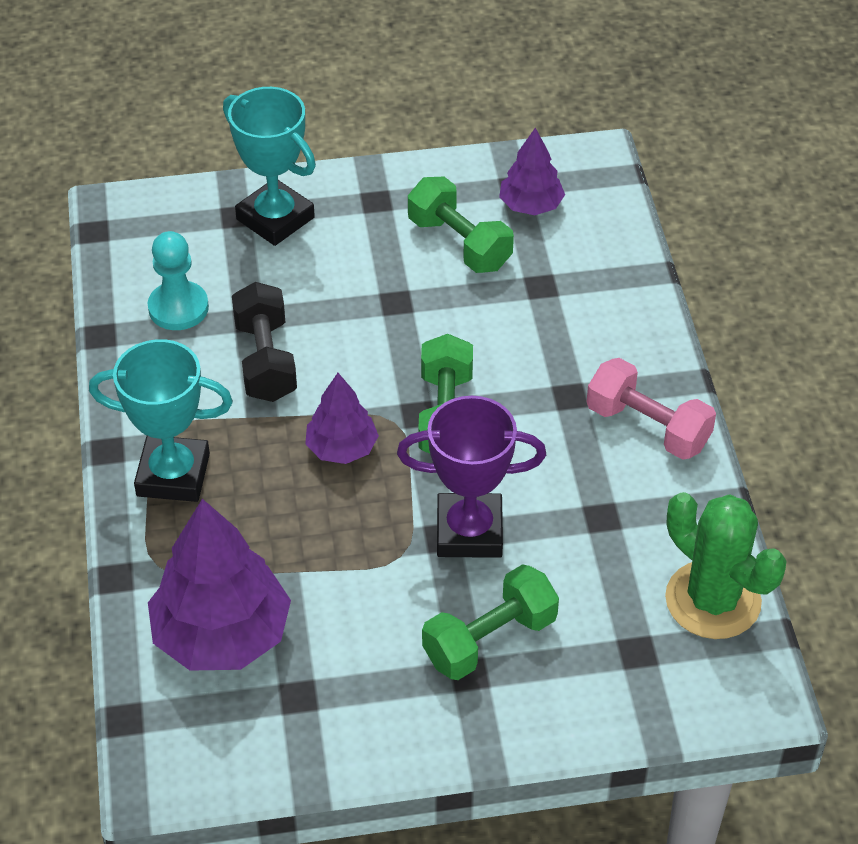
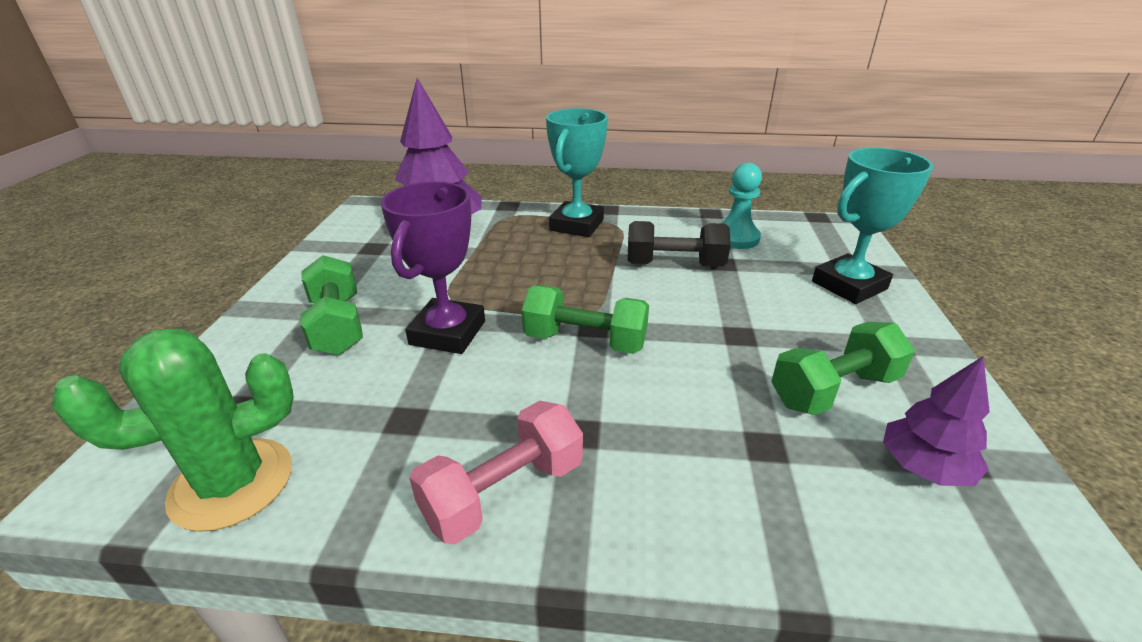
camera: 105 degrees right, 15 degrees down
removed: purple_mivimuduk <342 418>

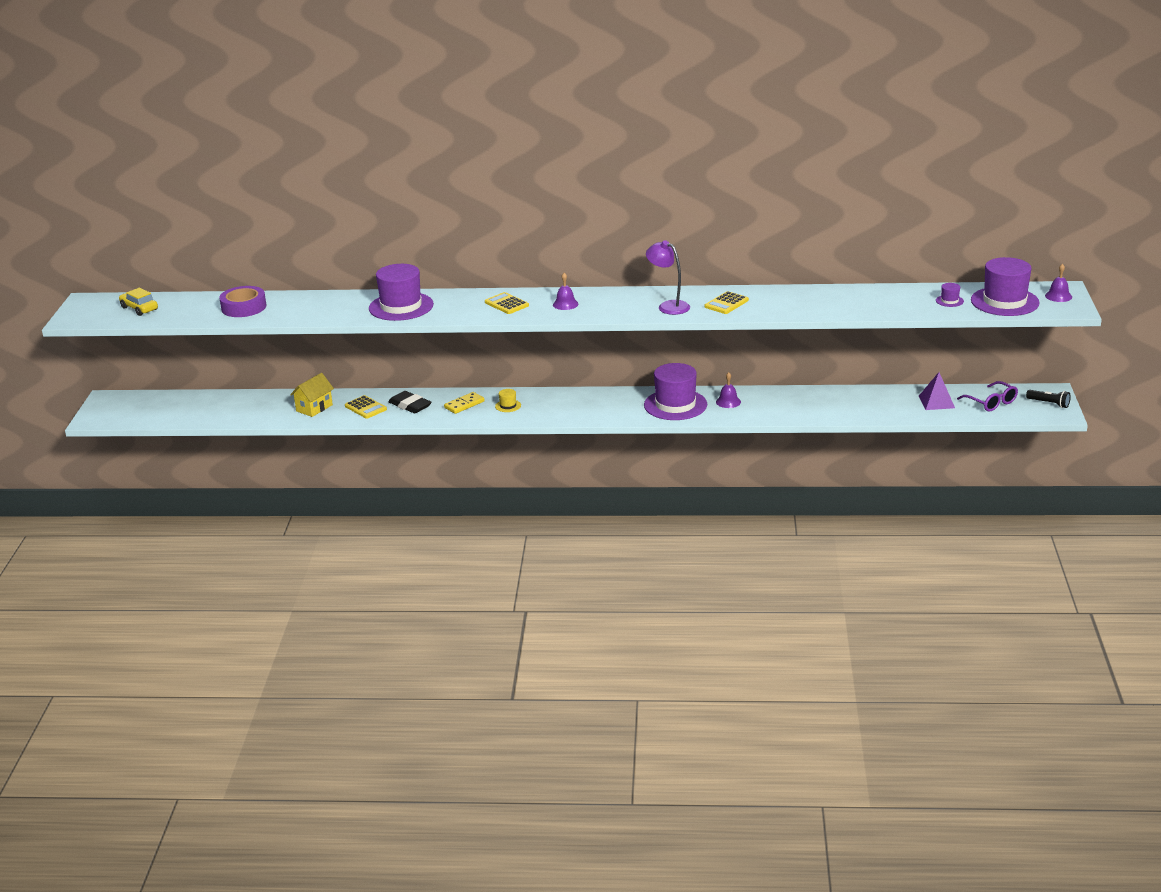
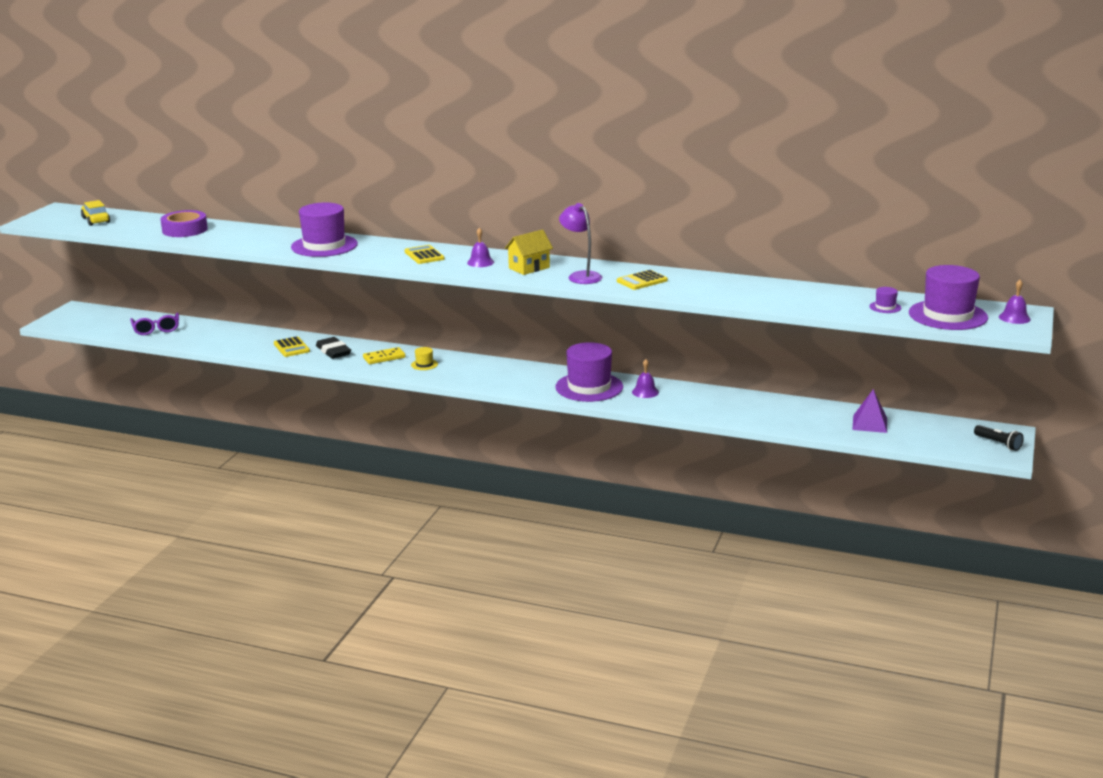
camera: 15 degrees right, 5 degrees down
moved: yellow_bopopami <312 395> to <529 252>; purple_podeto <987 396> to <154 324>

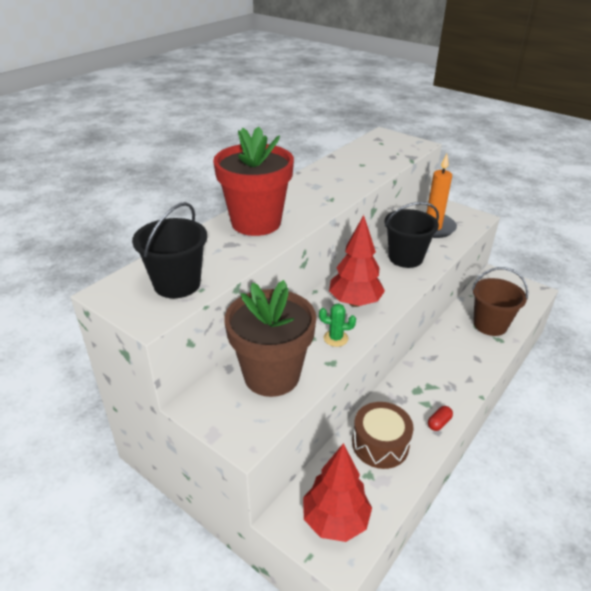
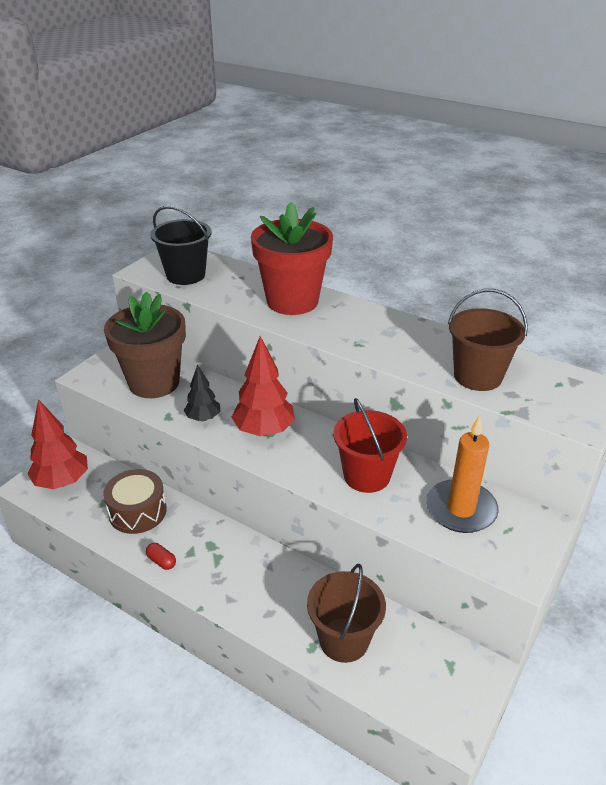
camera: 85 degrees right, 0 degrees up
added: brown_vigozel <488 340>
replaced: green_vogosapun <337 325> to black_mivimuduk <202 392>
recoloured: black_vigozel <412 235> to red_vigozel <370 445>

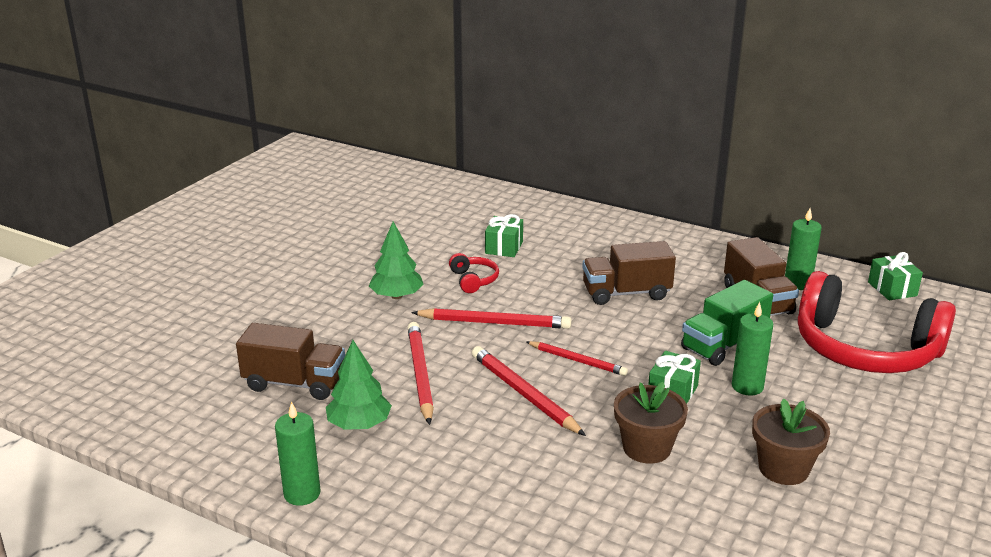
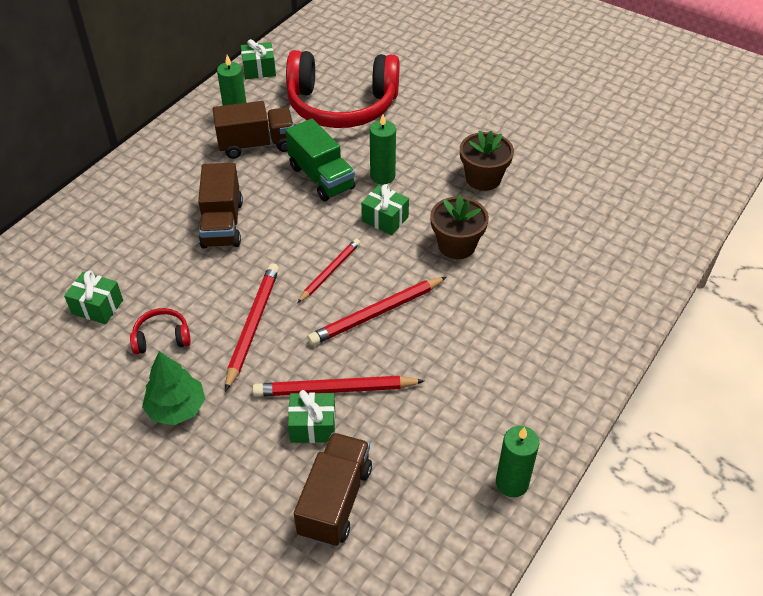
camera: 85 degrees left, 20 degrees up
removed: green_mivimuduk <359 385>
added: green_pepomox <312 416>
turned: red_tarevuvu <877 322> = <343 89> 60 degrees clockwise

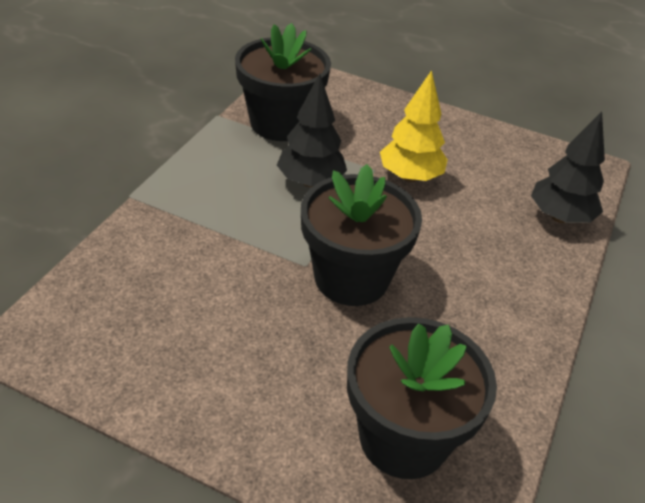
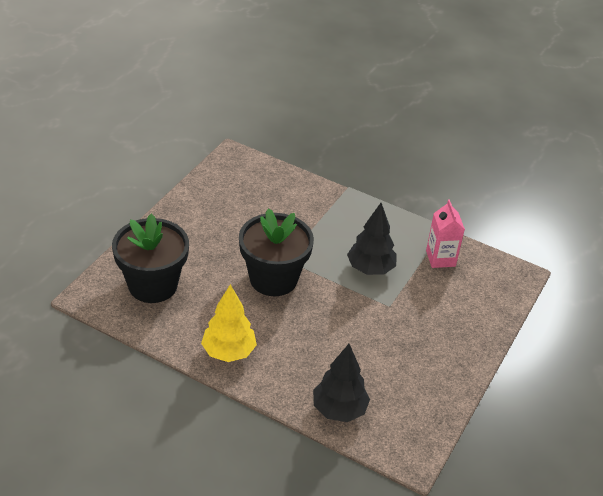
camera: 95 degrees right, 0 degrees up
moved: yellow_mivimuduk <414 126> to <229 323>
replaced: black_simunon <283 82> to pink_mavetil <445 234>

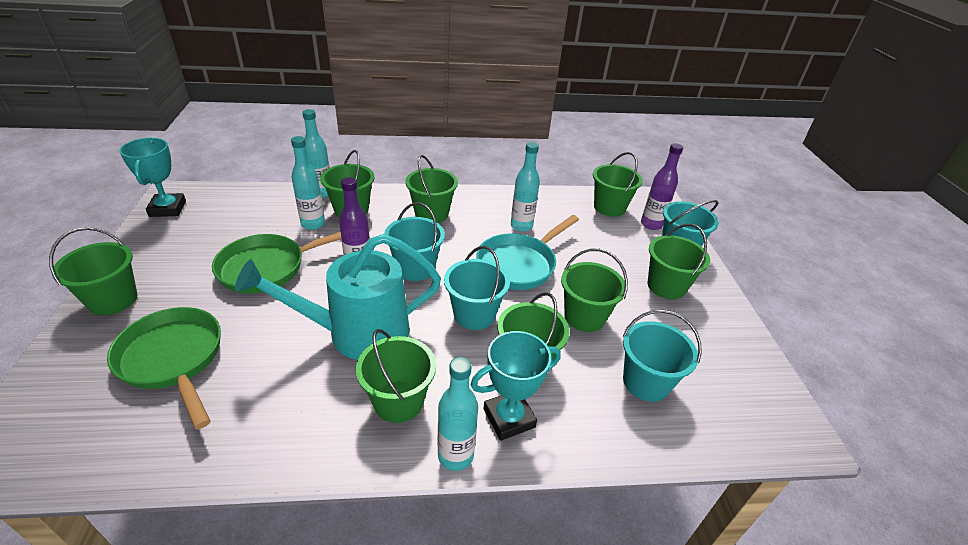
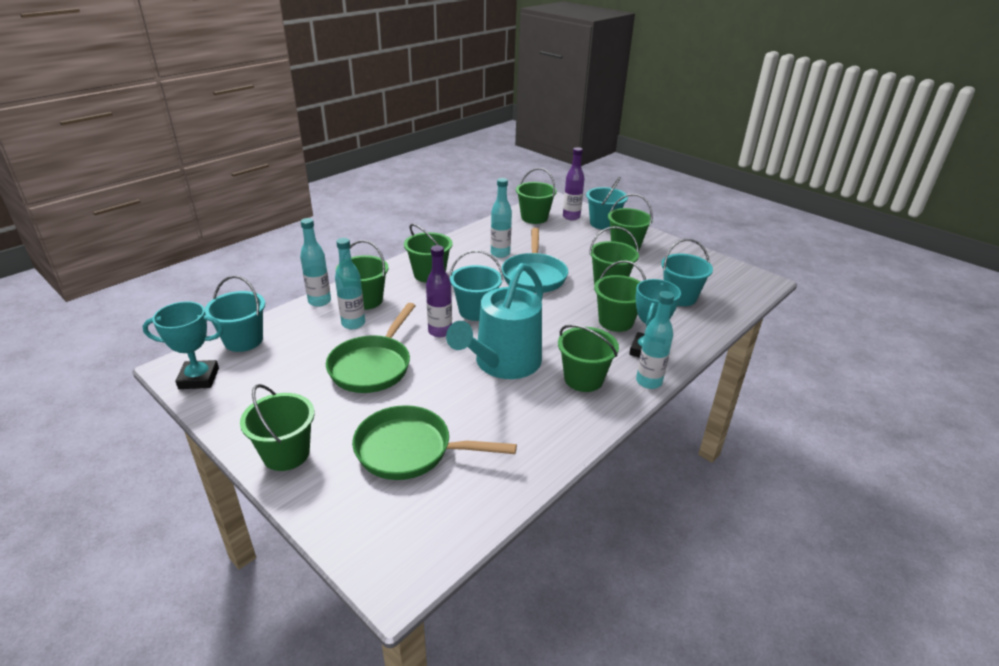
camera: 40 degrees left, 5 degrees down
moved: turquoise_vigozel <477 288> to <235 314>
turned: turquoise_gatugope <152 177> = <183 345> 45 degrees counterclockwise

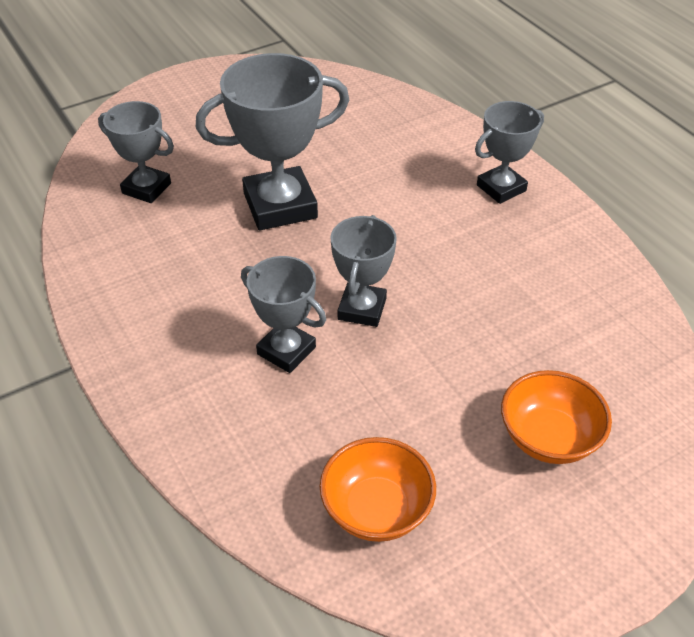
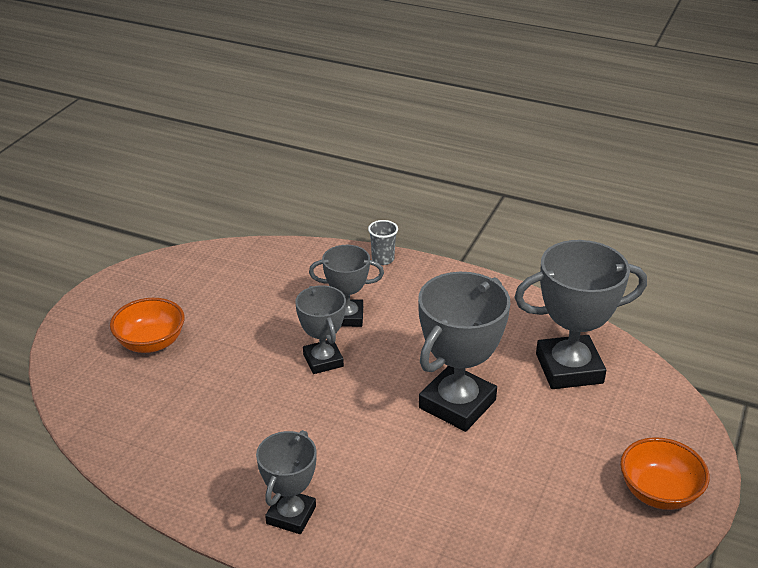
camera: 145 degrees right, 10 degrees down
added: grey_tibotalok <383 242>
moved: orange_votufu <378 489> to <665 473>
resized: grey_gatugope <136 152> = <580 314> x1.67

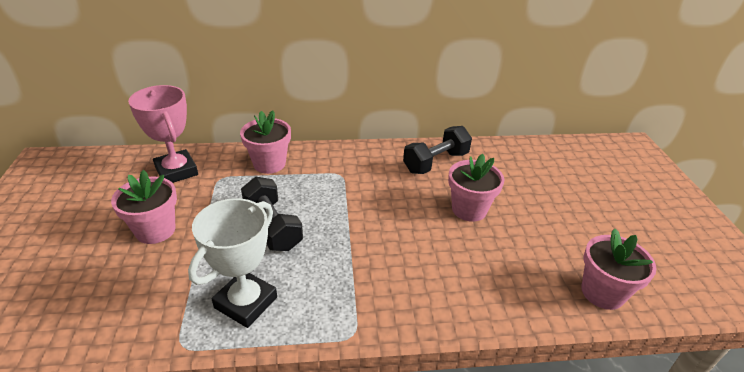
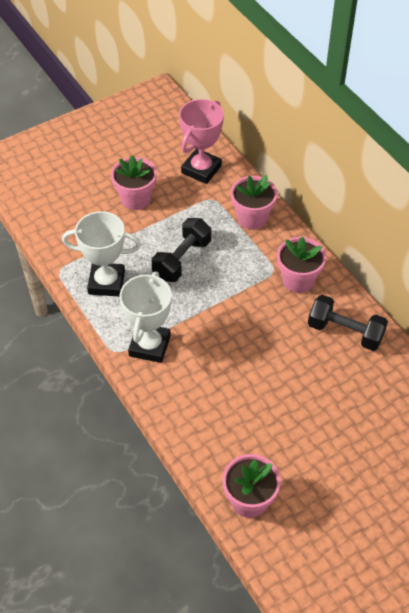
camera: 65 degrees right, 15 degrees up
added: white_gatugope <146 317>
moved: pink_simunon <476 188> to <301 265>

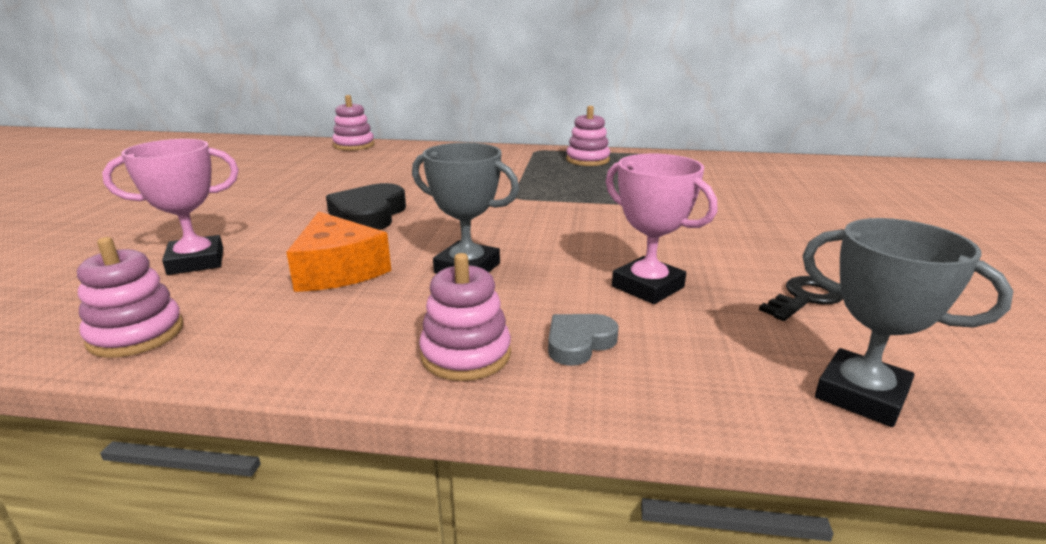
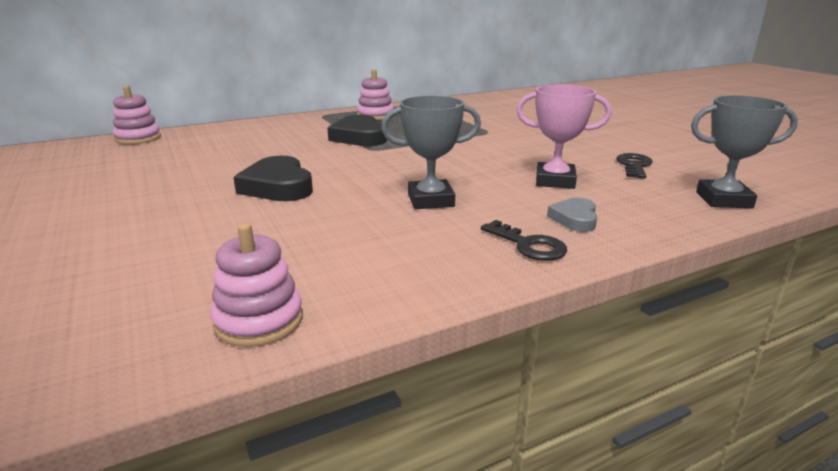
camera: 35 degrees left, 0 degrees up
removed: pink_gatugope <170 207>; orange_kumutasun <338 252>
added: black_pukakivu <357 130>
replaced: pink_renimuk <465 317> to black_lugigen <524 240>

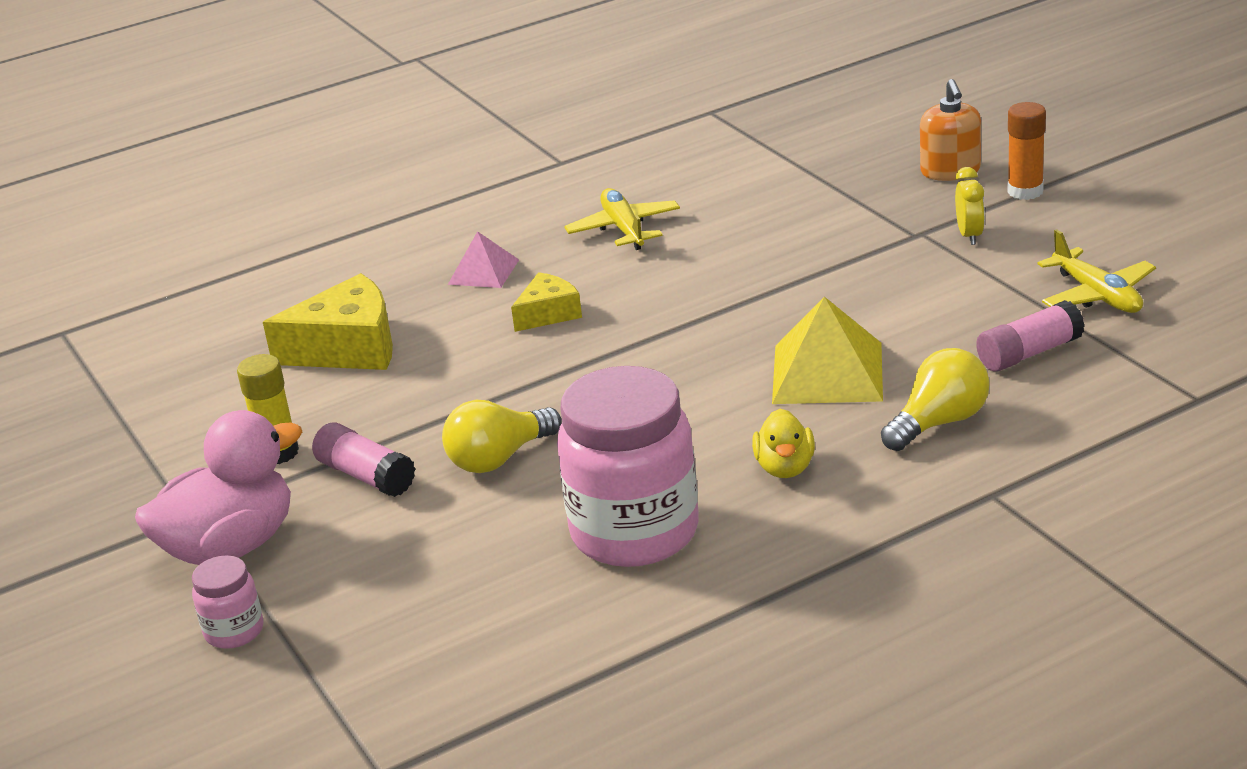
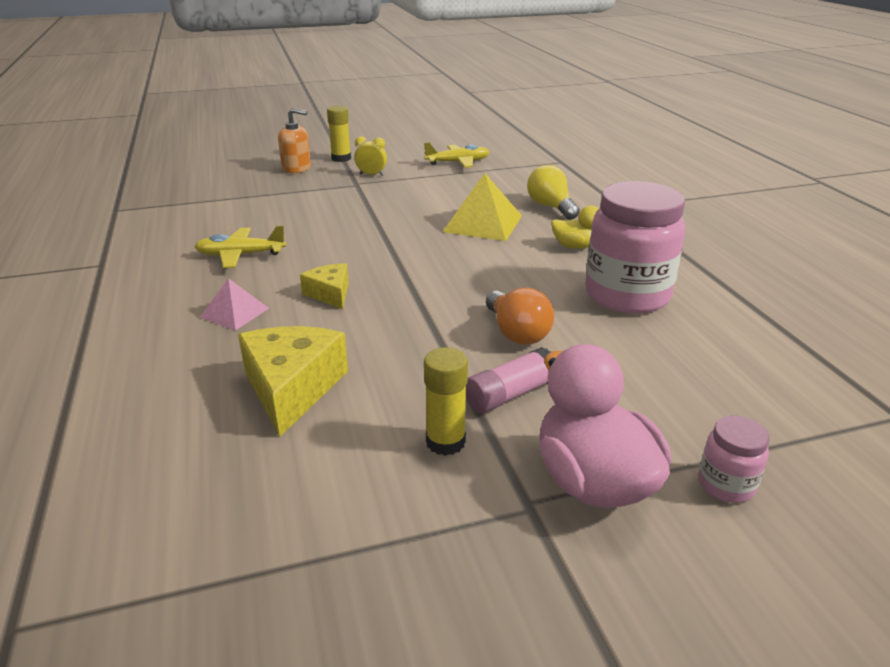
camera: 80 degrees left, 0 degrees up
removed: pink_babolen <1030 336>
recoloured: orange_babolen <1026 151> to yellow_babolen <339 134>; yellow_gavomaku <502 436> to orange_gavomaku <520 316>

